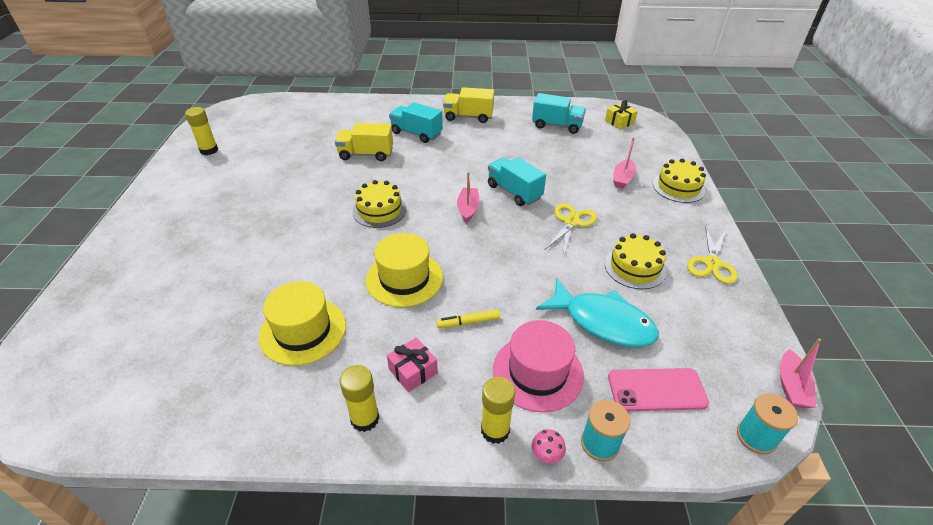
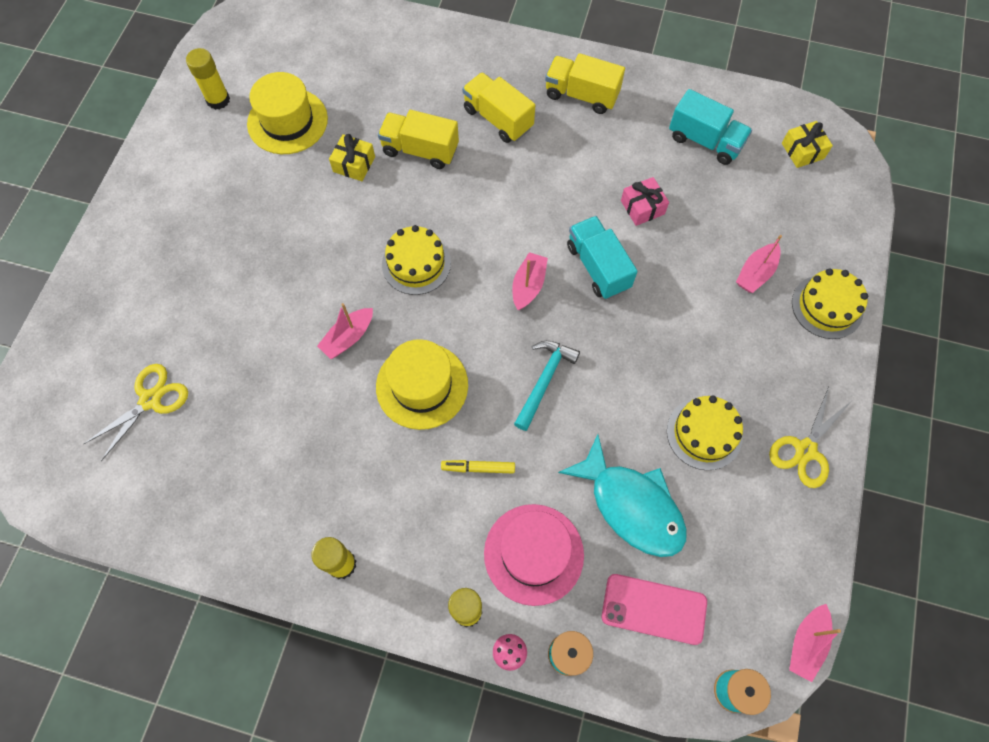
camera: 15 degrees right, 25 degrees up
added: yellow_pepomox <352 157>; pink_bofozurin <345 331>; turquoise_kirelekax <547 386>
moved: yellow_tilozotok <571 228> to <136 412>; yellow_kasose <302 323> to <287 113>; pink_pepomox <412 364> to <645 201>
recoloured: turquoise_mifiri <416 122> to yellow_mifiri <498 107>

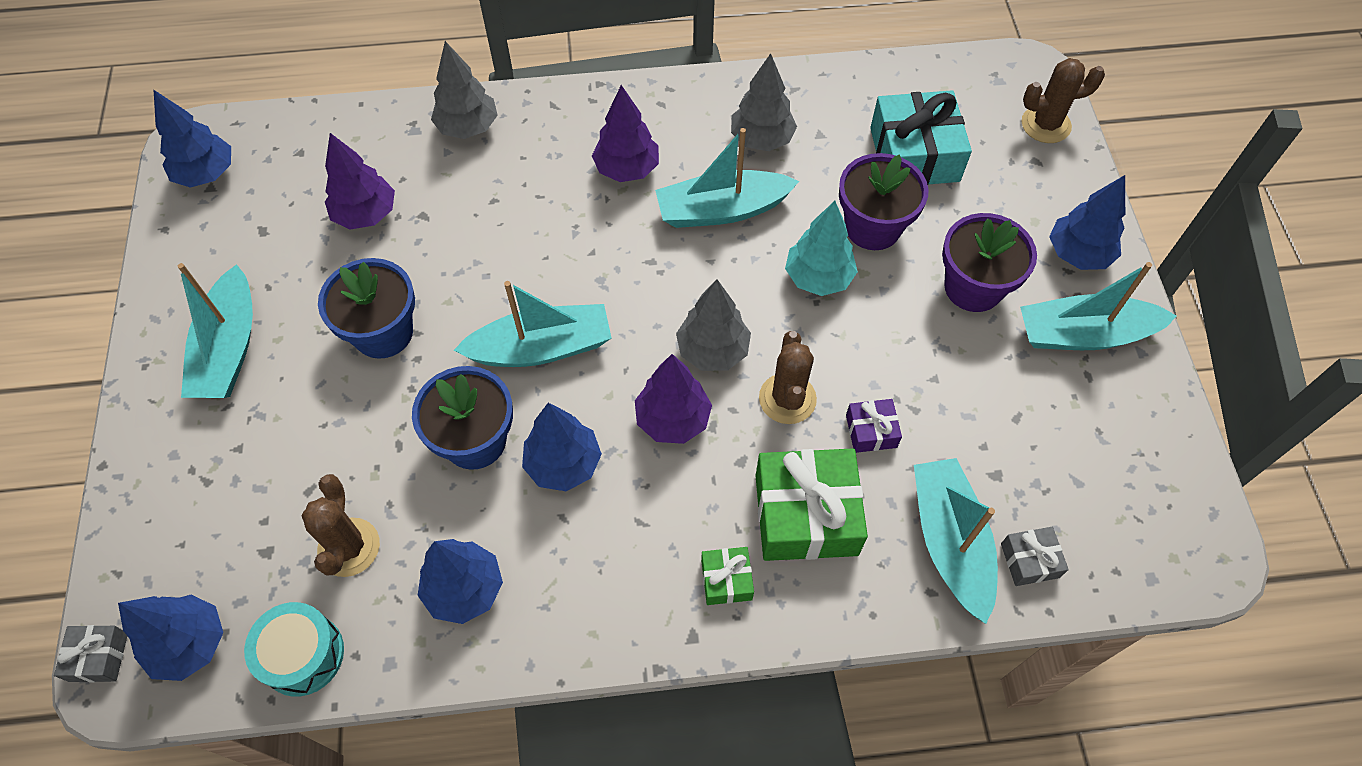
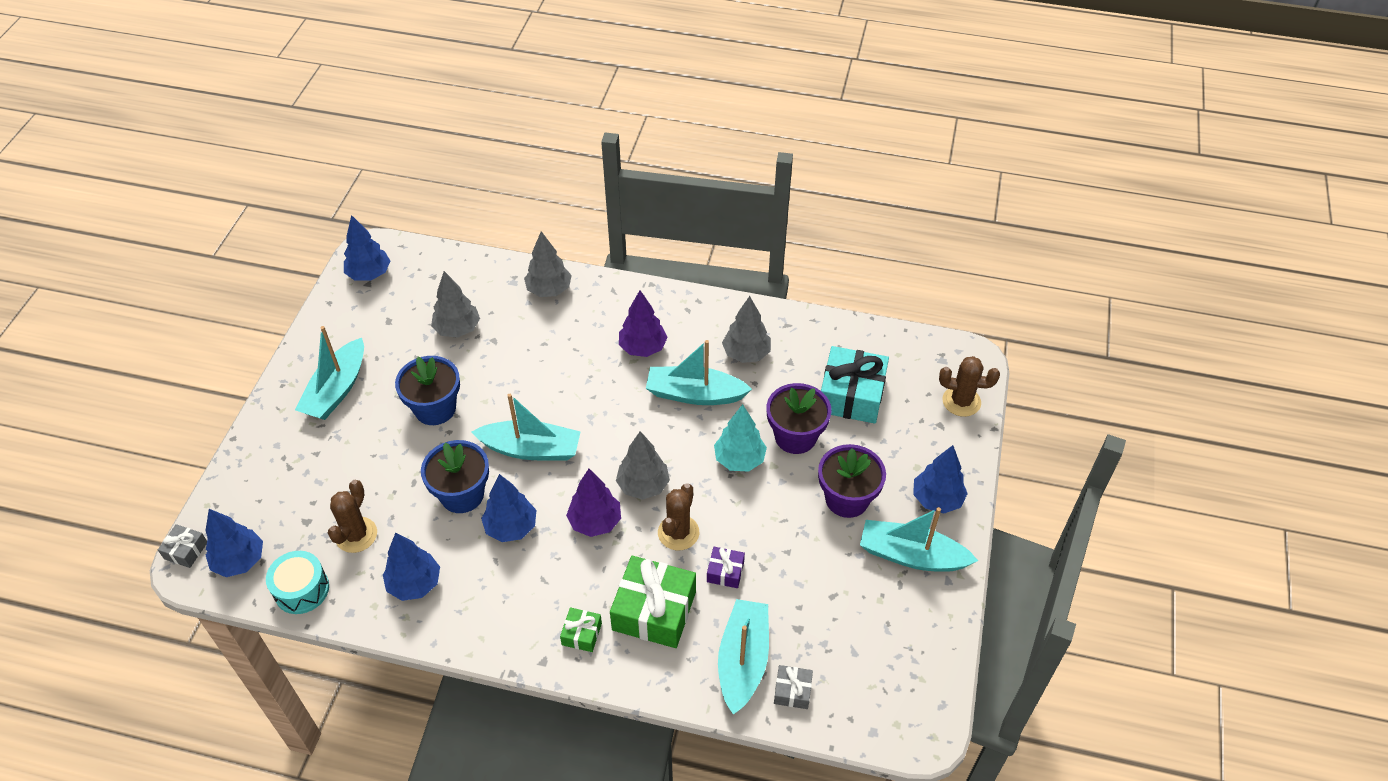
camera: 20 degrees right, 10 degrees down
recoloured: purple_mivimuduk <360 181> to grey_mivimuduk <455 304>

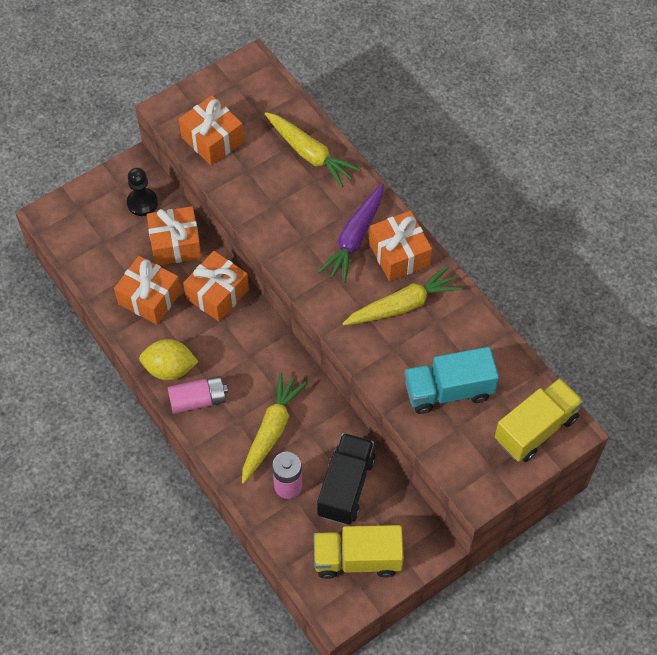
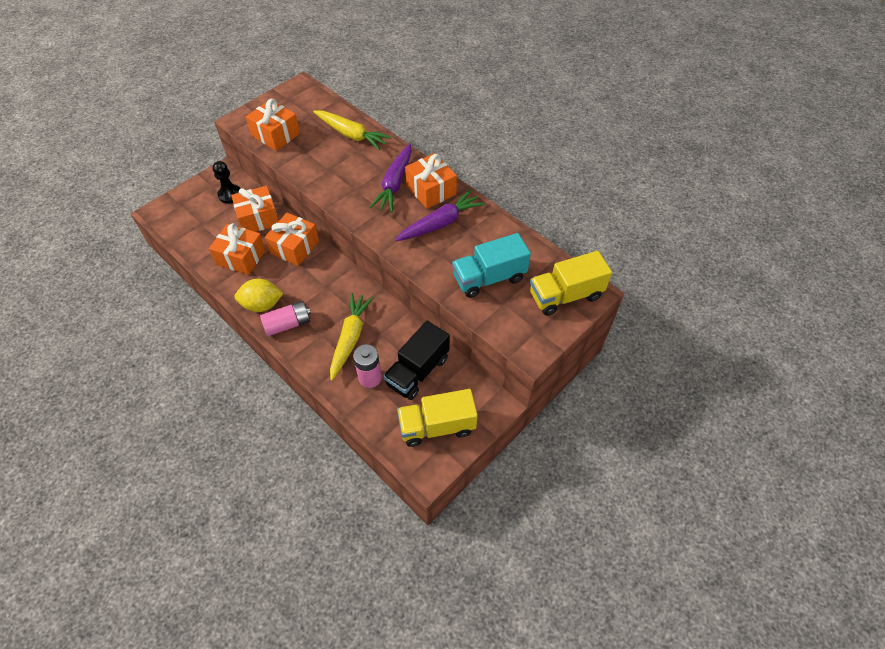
camera: 10 degrees left, 5 degrees down
recoloured: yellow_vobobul <402 296> to purple_vobobul <440 215>
turned: yellow_mifiri <539 420> = <571 283> 150 degrees counterclockwise; black_mifiri <346 479> = <416 360> 150 degrees counterclockwise

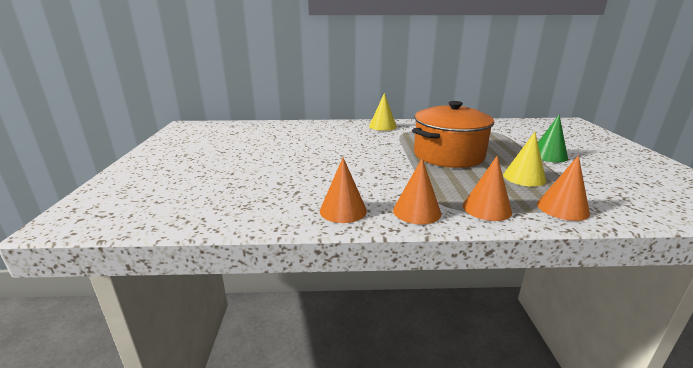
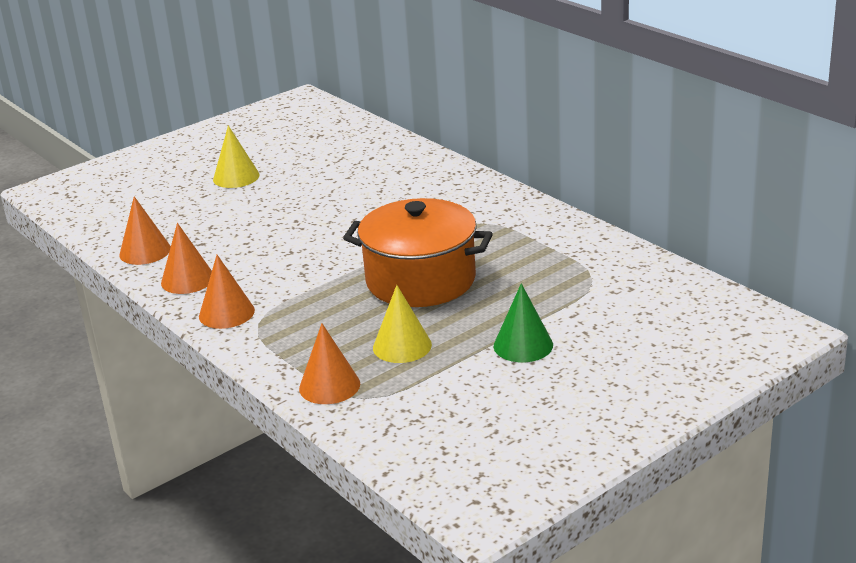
camera: 55 degrees right, 5 degrees up
moved: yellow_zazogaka <383 112> to <236 156>; orange_zazogaka <487 188> to <145 230>

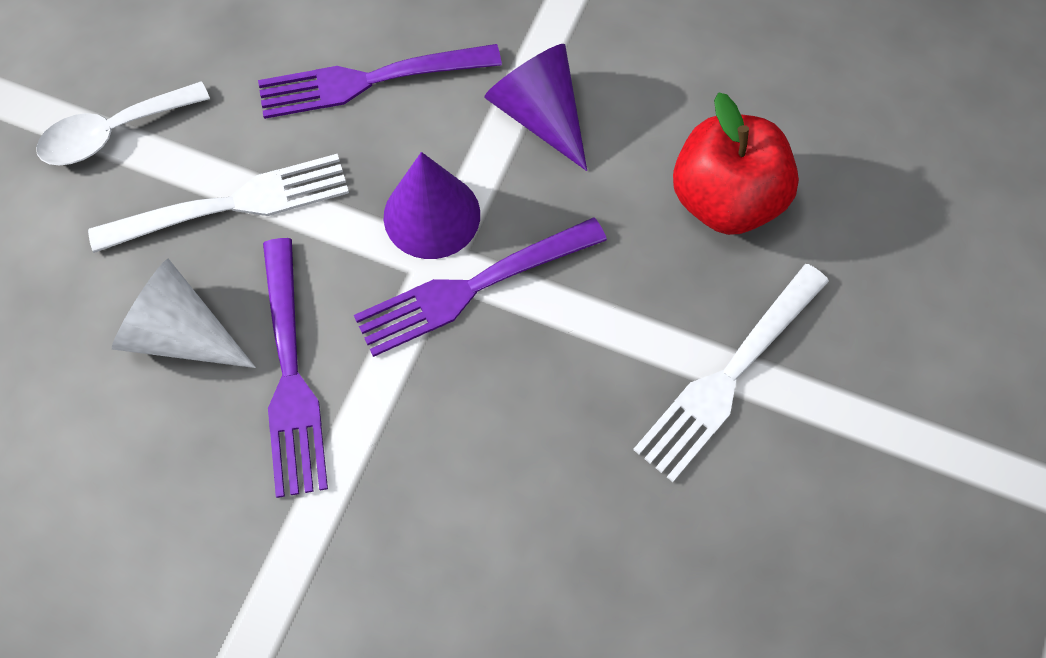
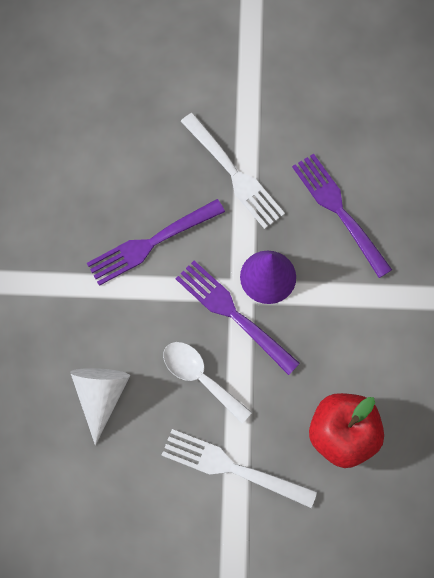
camera: 70 degrees right, 5 degrees up
removed: purple_zazogaka <535 107>
moved: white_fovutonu <123 123> to <207 383>; white_zazogaka <184 313> to <100 406>

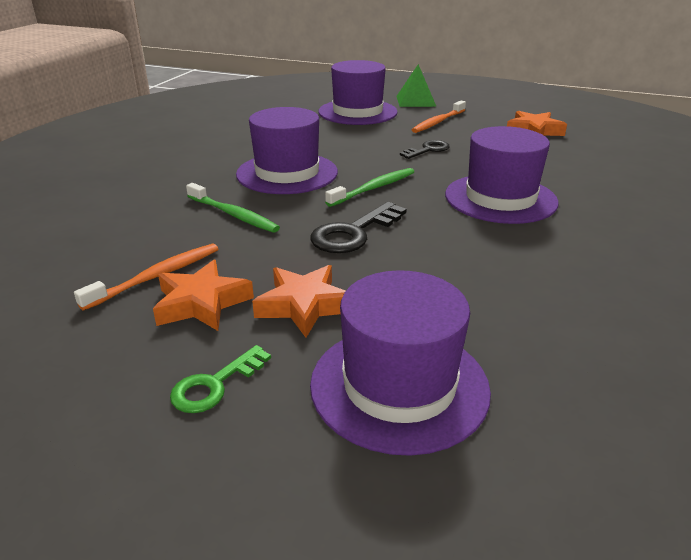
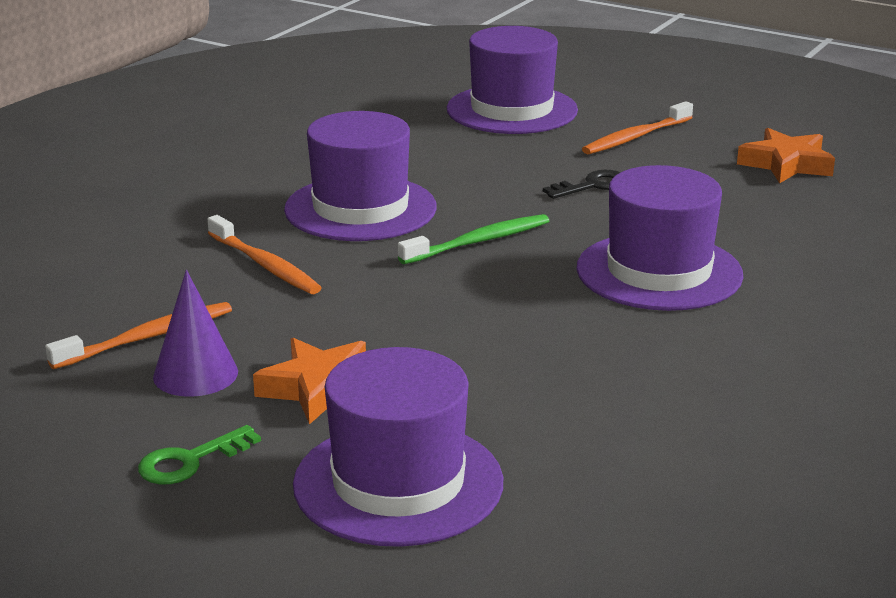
camera: 10 degrees right, 5 degrees down
removed: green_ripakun <416 85>; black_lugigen <358 227>
replaced: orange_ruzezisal <203 295> to purple_zazogaka <195 333>
recoloured: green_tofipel <233 208> to orange_tofipel <264 254>

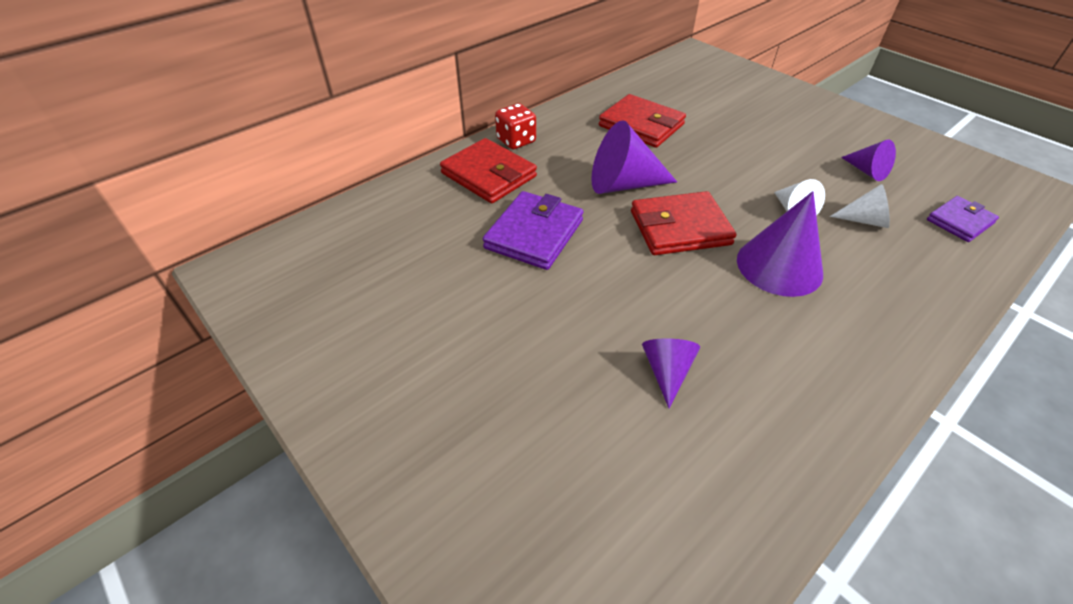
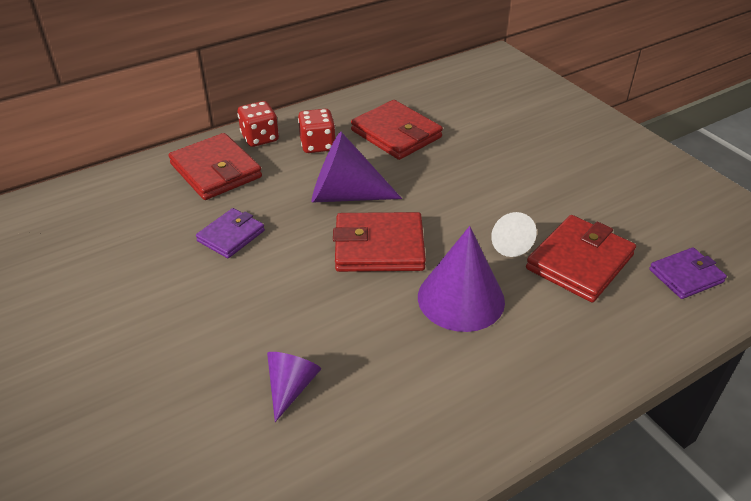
camera: 10 degrees right, 5 degrees down
removed: purple_zazogaka <868 160>
added: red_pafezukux <316 131>
replaced: white_zazogaka <860 206> to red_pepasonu <581 258>
resized: purple_pepasonu <533 230> = <230 233> x0.62

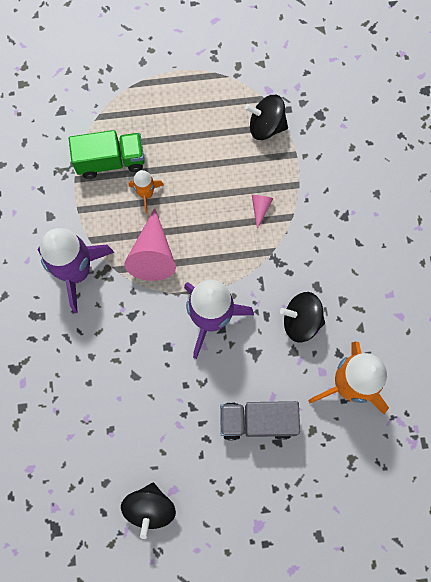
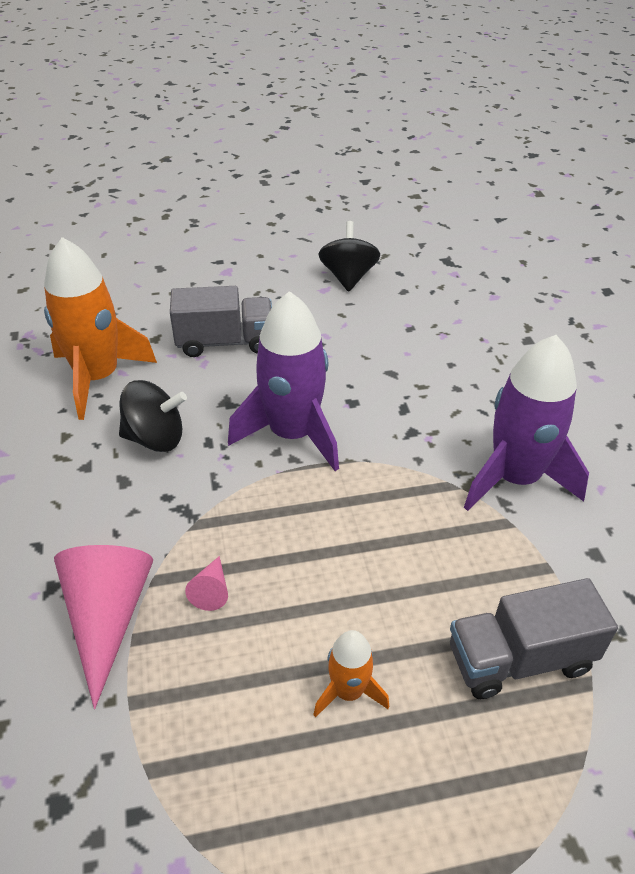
camera: 175 degrees right, 30 degrees down
removed: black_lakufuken <266 117>
moved: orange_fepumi <146 191> to <351 674>; pink_zazogaka <150 244> to <103 627>
recoloured: green_mifiri <106 154> to grey_mifiri <534 638>

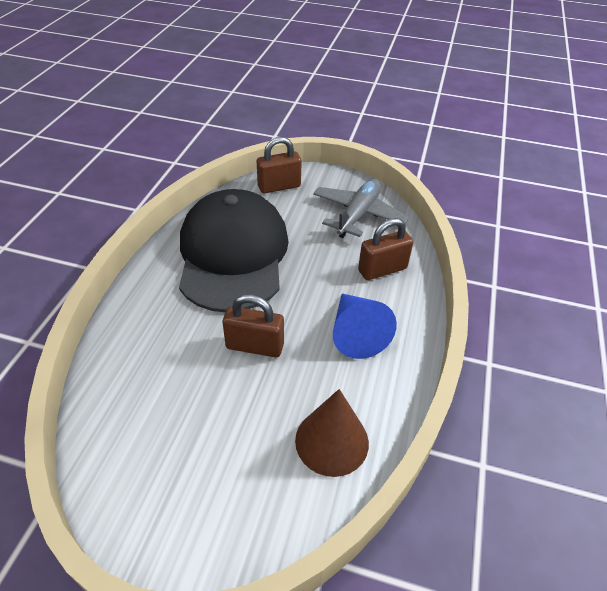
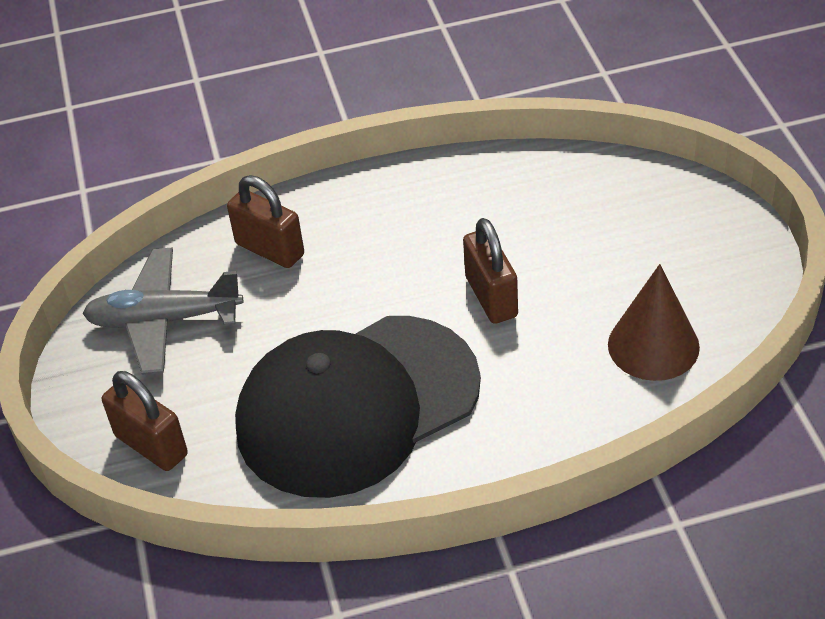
camera: 115 degrees left, 0 degrees up
removed: blue_zazogaka <365 326>
moved: brown_zazogaka <332 433> to <654 322>

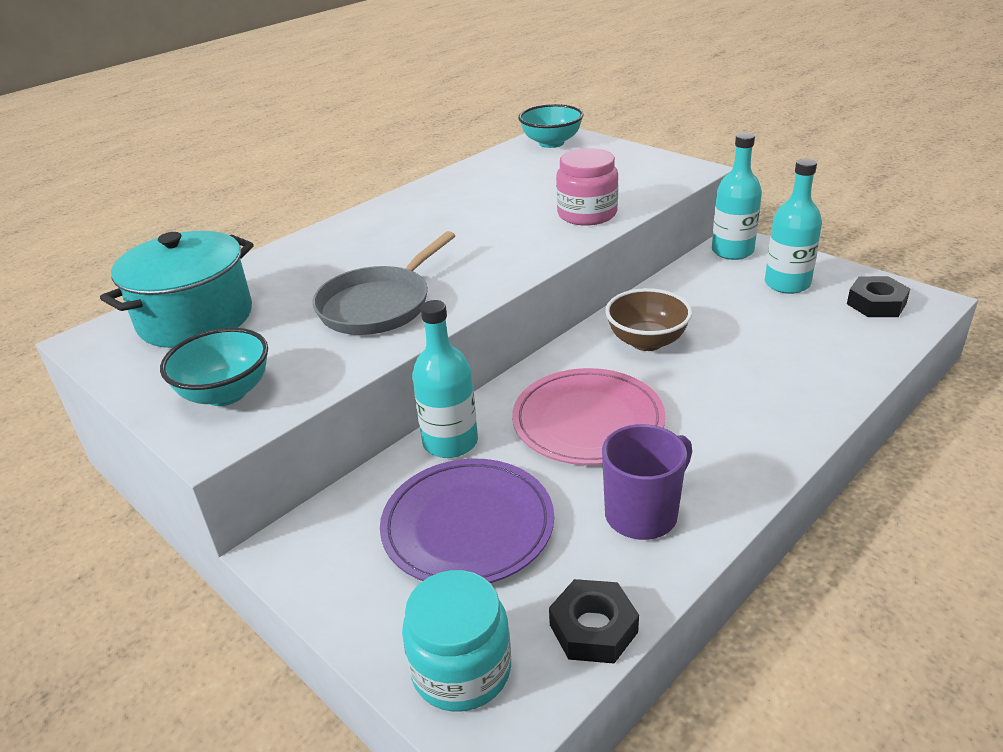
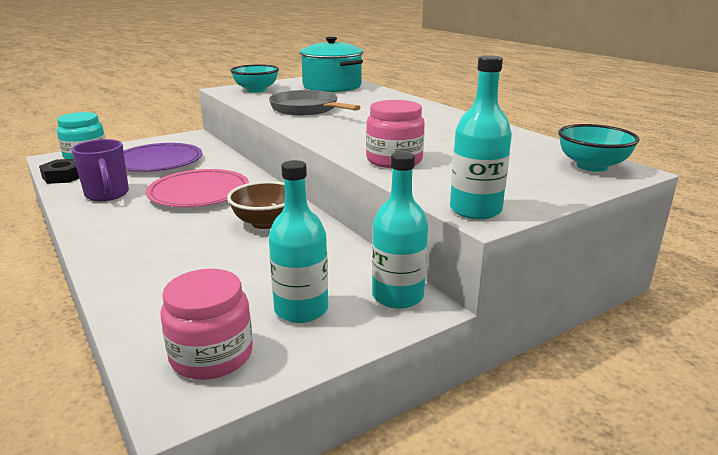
camera: 100 degrees right, 10 degrees down
moved: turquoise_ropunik <445 379> to <481 137>
replaced: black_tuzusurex <878 296> to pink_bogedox <206 324>

